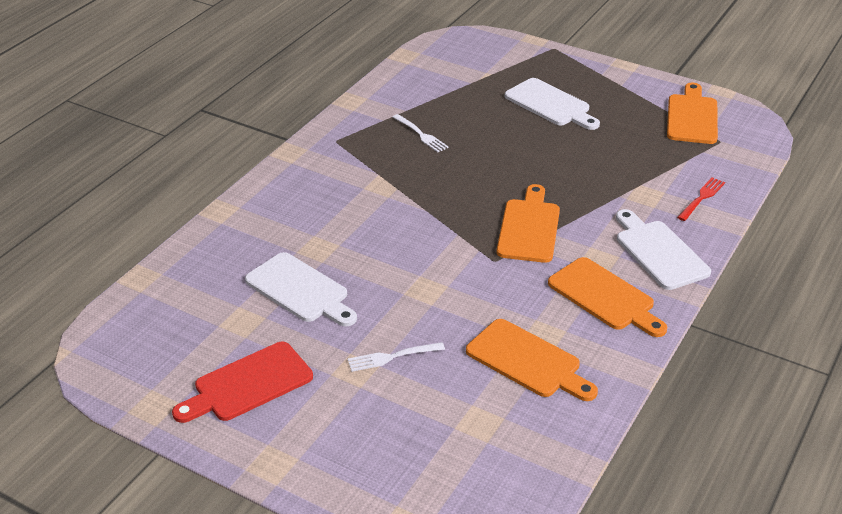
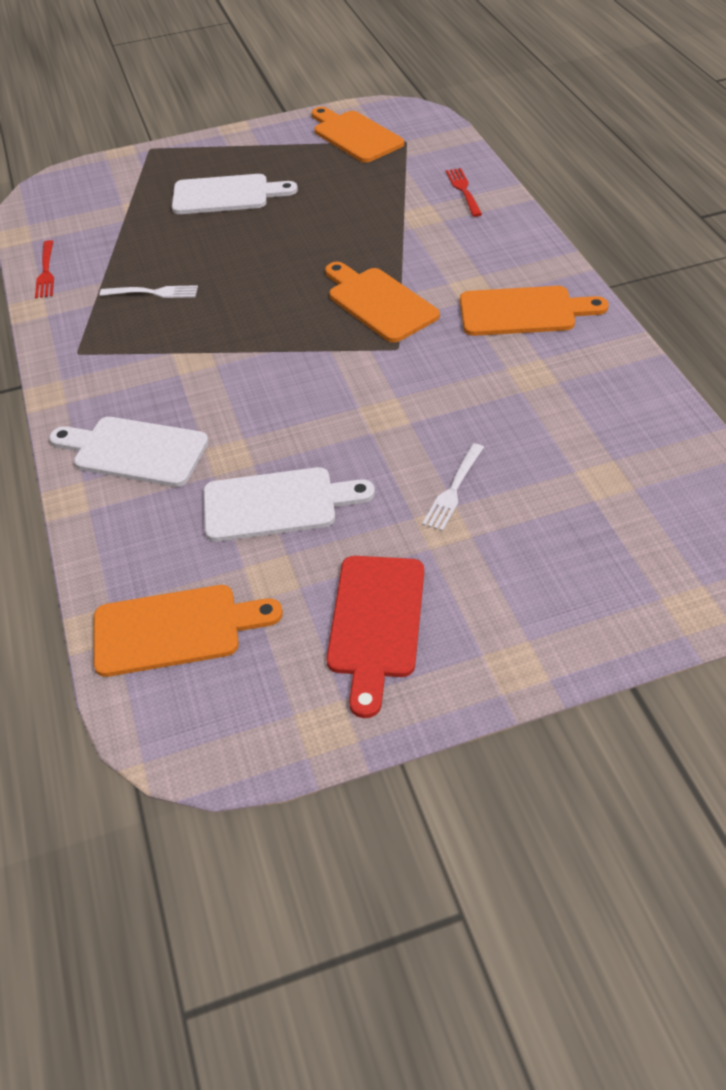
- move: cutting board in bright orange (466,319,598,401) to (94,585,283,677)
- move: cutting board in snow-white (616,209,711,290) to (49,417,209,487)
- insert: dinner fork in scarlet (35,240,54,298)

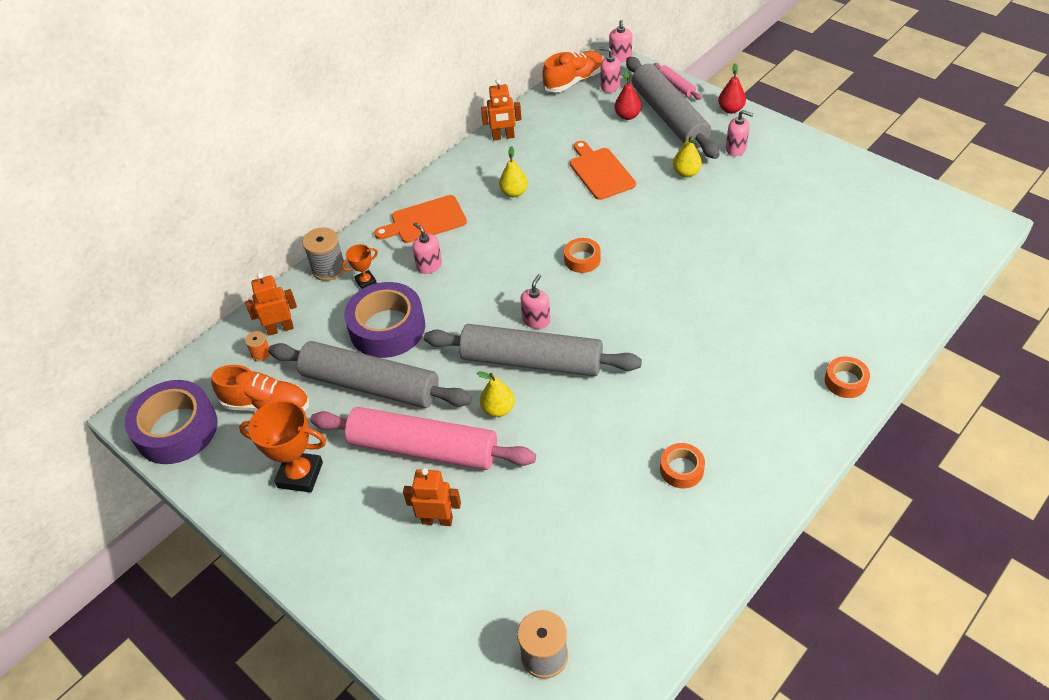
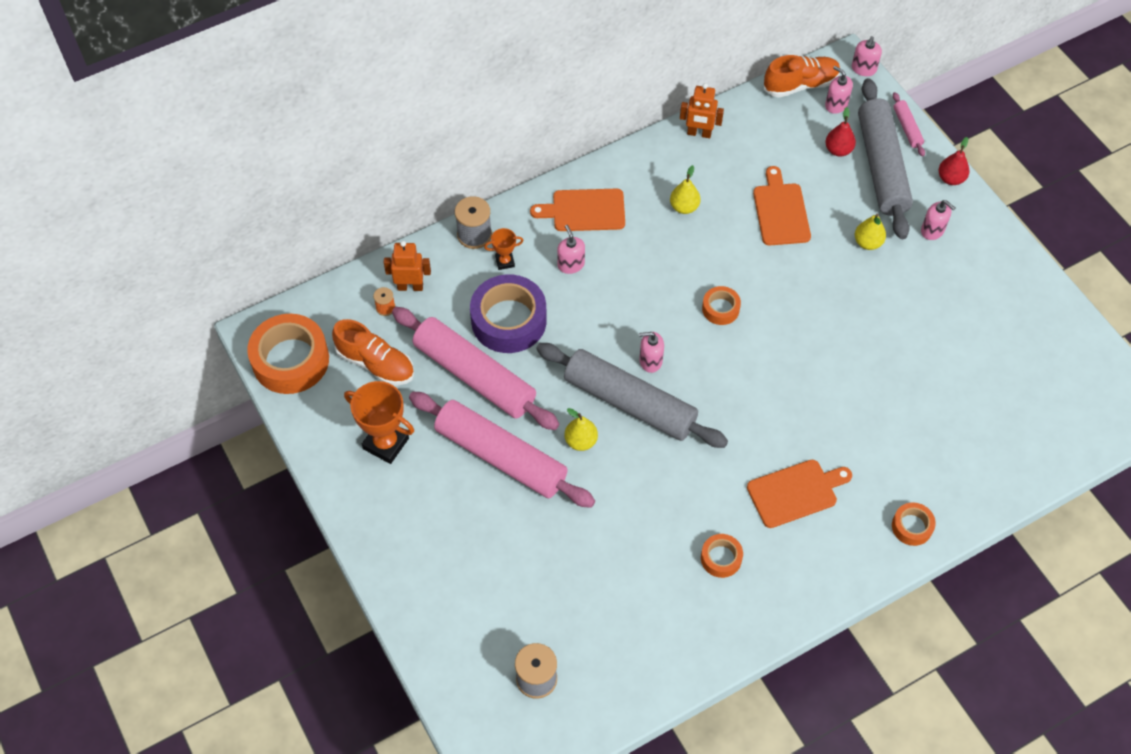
- recolor: roll of tape in purple (125,380,217,464) to roll of tape in bright orange (247,314,329,394)
- recolor: rolling pin in grey (268,341,472,408) to rolling pin in rose-pink (392,307,559,430)
- delete: toy robot in bright orange (403,468,461,526)
- rotate: soap pump in rose-pink (521,274,550,329) = (639,332,664,373) 135 degrees counterclockwise
- insert: cutting board in bright orange (747,459,852,528)

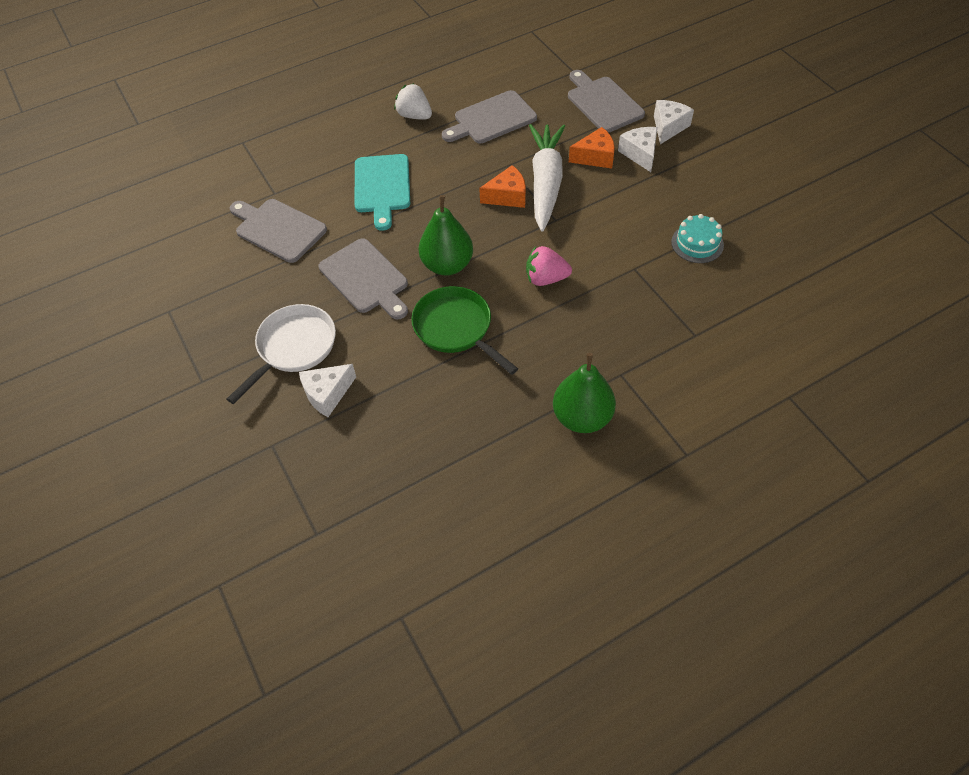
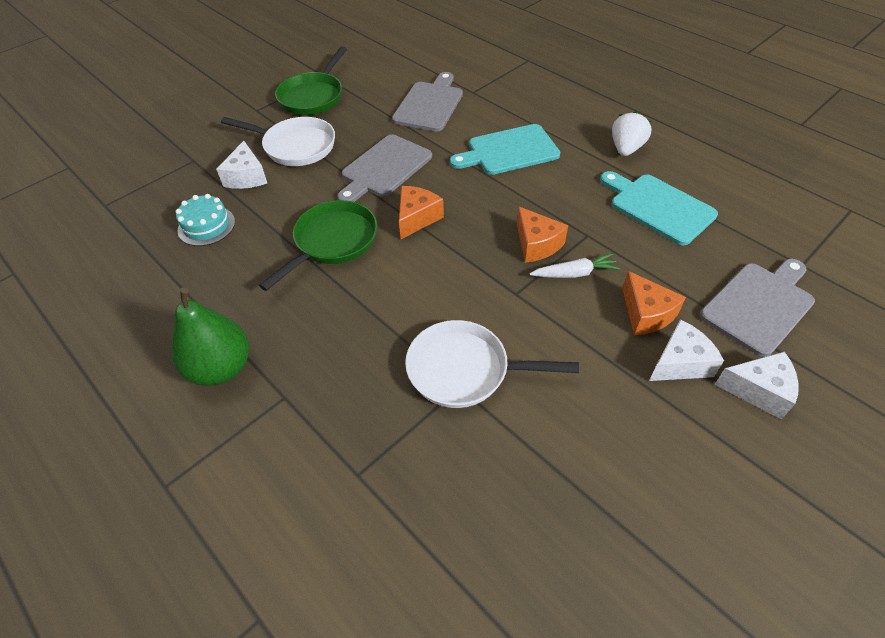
- rotate: cheese in snow-white (299,364,356,417) = (216,141,267,189) 135 degrees counterclockwise
- replace: toy pear in green (418,195,473,276) to cheese in bright orange (399,186,444,239)
- recolor: cutting board in grey (442,90,537,143) to cutting board in teal (600,171,718,246)
- delete: toy strawberry in rose-pink (526,246,572,286)
- resize: root vegetable in snow-white (529,124,565,232) = (530,253,620,278) x0.47
- move: gateau in teal (671,214,724,263) to (176,194,235,246)
- insert: frying pan in green (275,47,347,115)
- insert: frying pan in snow-white (405,320,579,408)

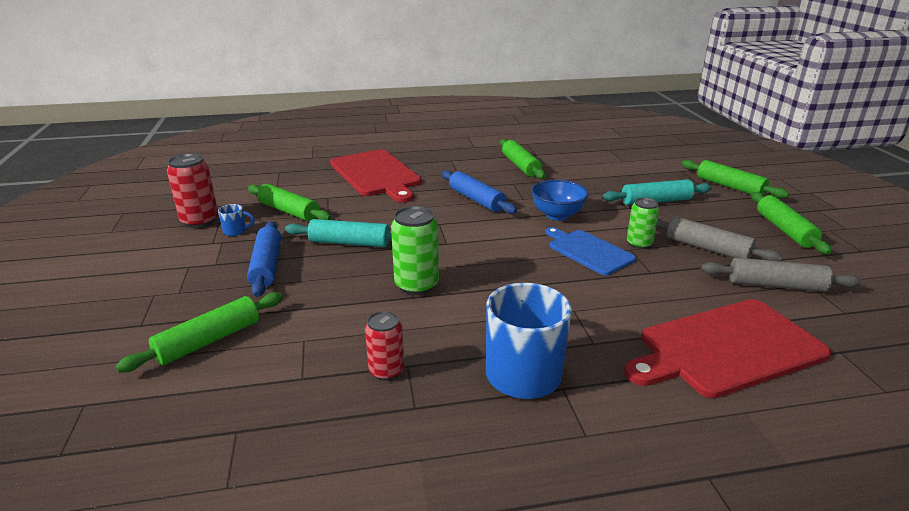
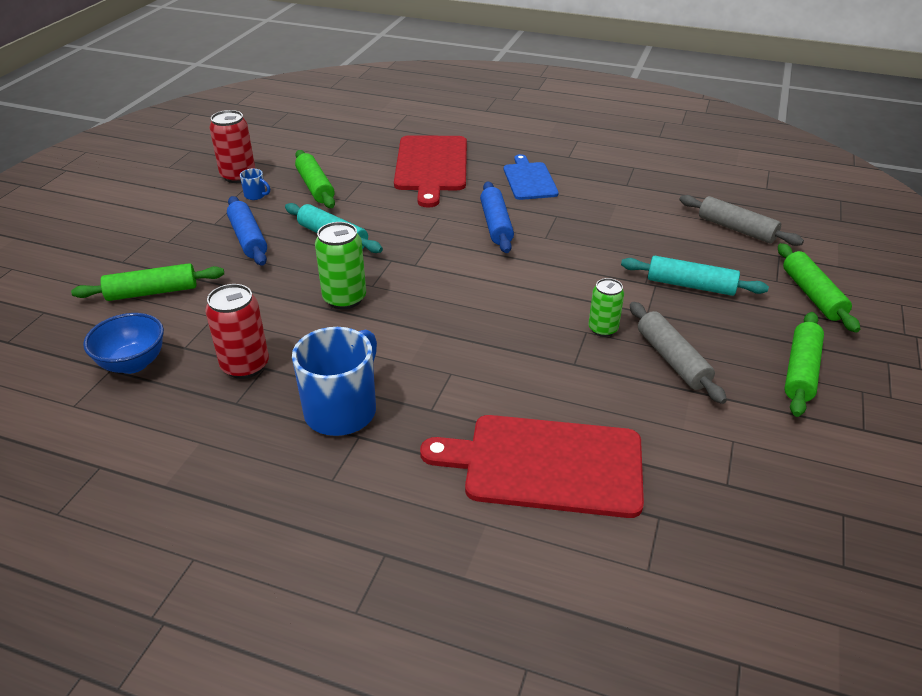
- rotate: rolling pin in blue (247,221,281,297) = (227,196,267,266) 45 degrees counterclockwise
- resize: tin in scarlet (365,311,404,381) = (205,284,269,379) x1.53
- delete: rolling pin in green (500,139,546,179)
- move: deep dish in blue (531,180,589,221) to (83,313,164,374)
- move: cutting board in blue (545,227,636,276) to (504,154,559,200)
- move: rolling pin in grey (701,258,862,292) to (679,195,804,246)

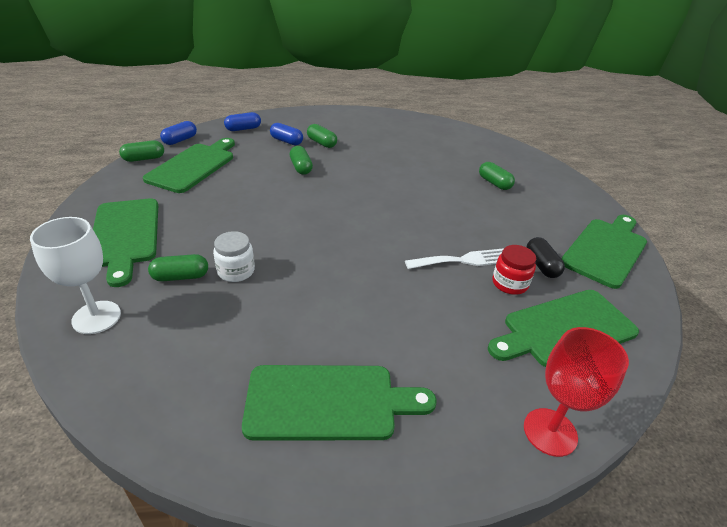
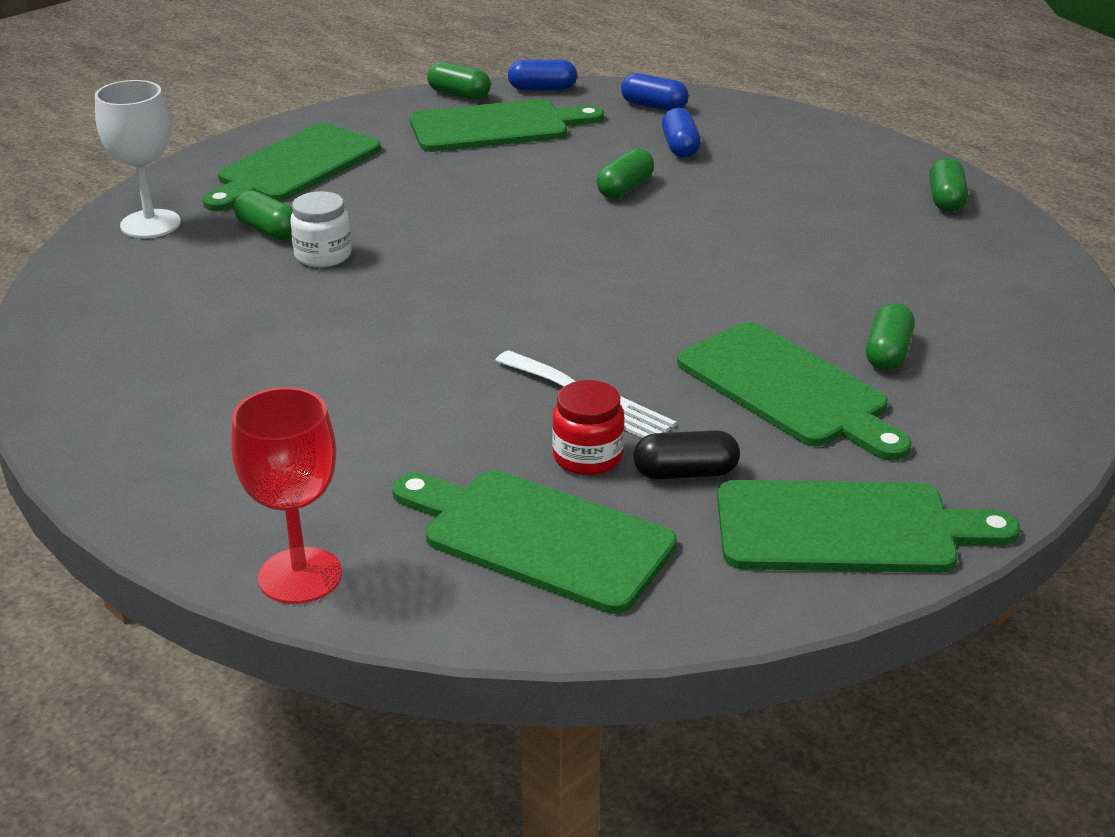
- move: cutting board in green (242,365,436,441) to (677,322,912,461)
- move: pill shape in green (307,124,337,148) to (929,158,968,212)
- rotate: pill shape in jet-black (527,237,565,278) = (633,430,740,480) 45 degrees clockwise

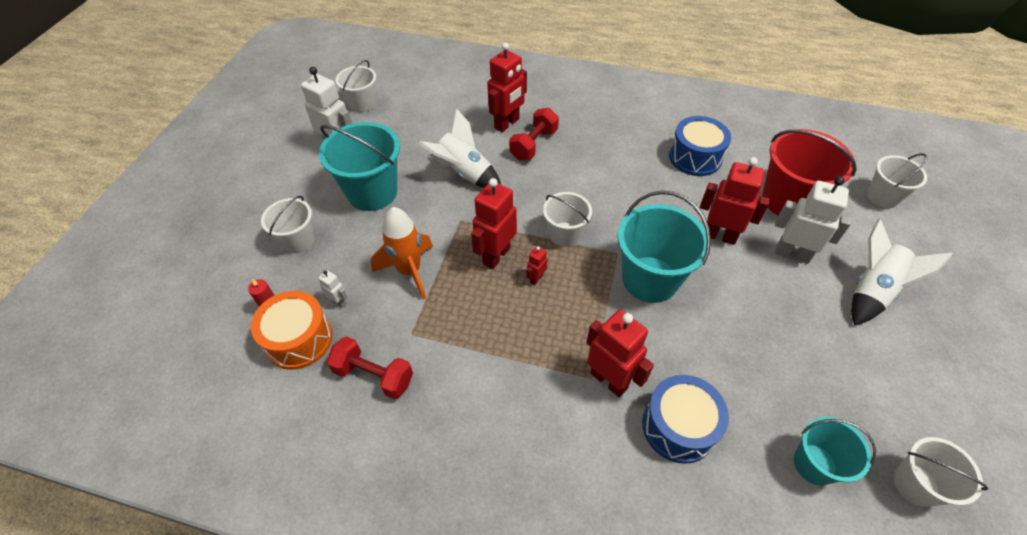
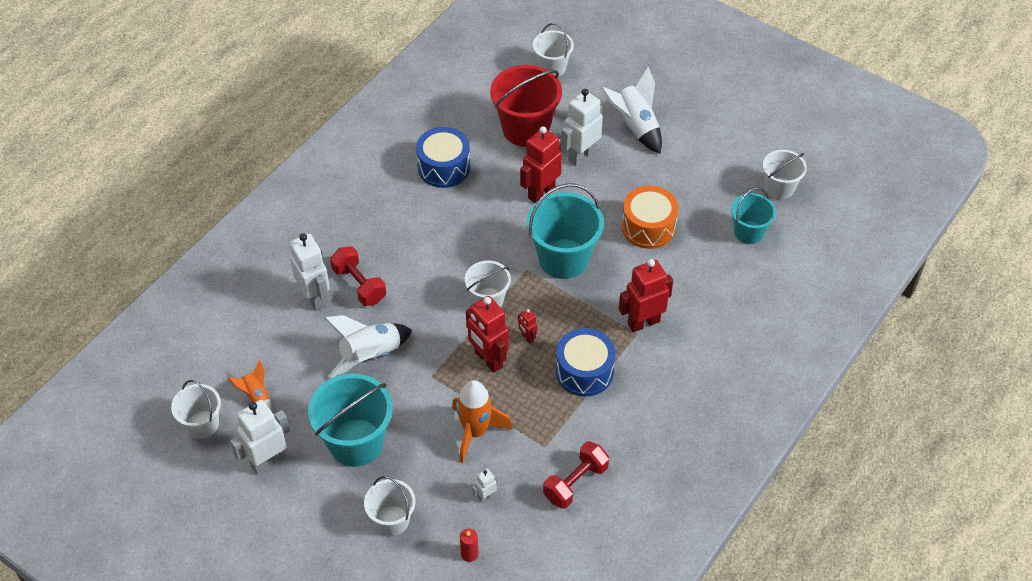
- move: snare drum in bright orange (251,291,333,370) to (622,186,679,249)
- recolor: toy robot in scarlet (487,42,527,132) to toy robot in snow-white (289,233,330,311)
- move: snare drum in blue (642,375,729,464) to (556,328,616,396)
- insert: rocket in bright orange (228,360,272,411)

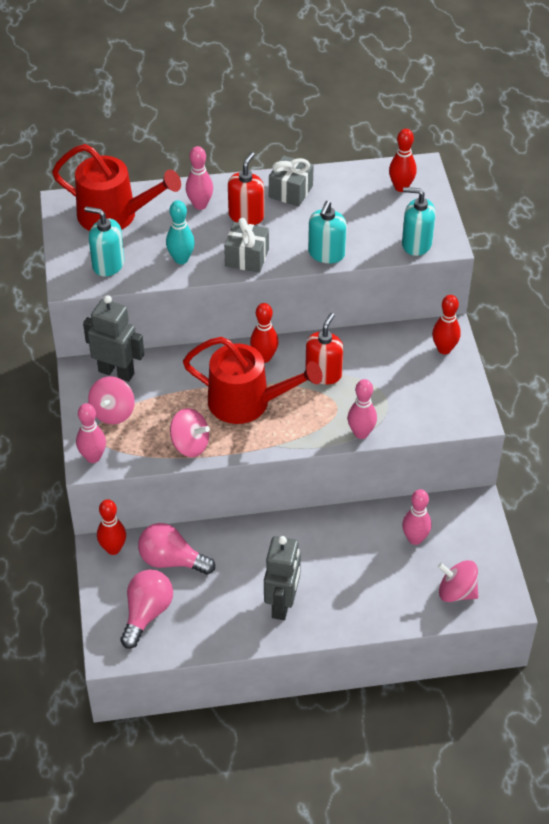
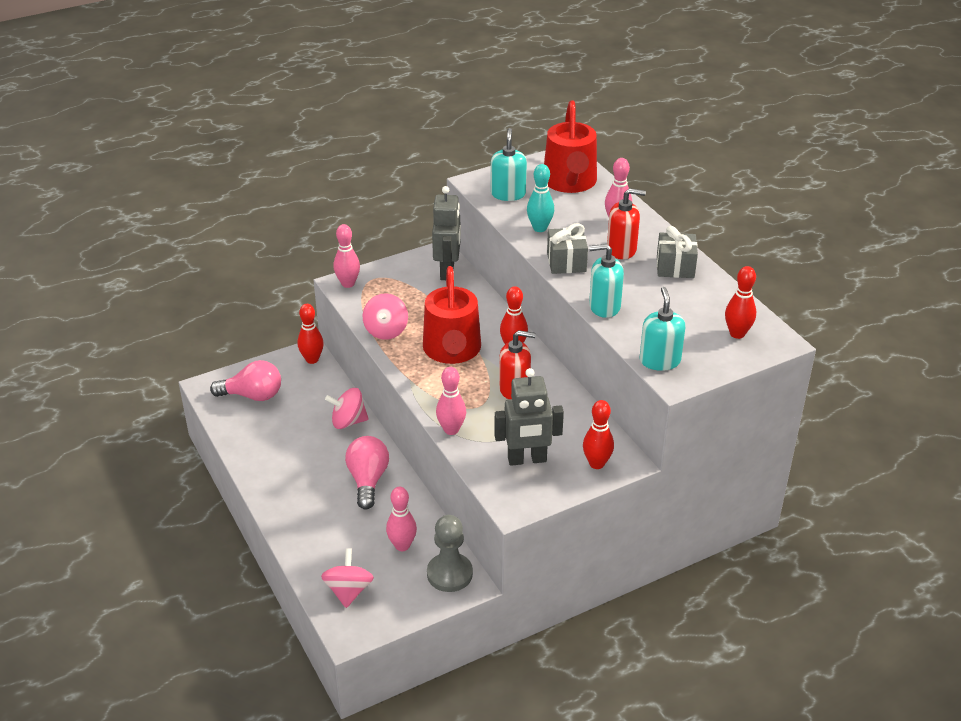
- move: spinning top in rose-pink (88,376,135,424) to (325,388,369,429)
- move: bulb in rose-pink (138,523,215,575) to (345,436,389,510)
- move: toy robot in grey (264,536,301,620) to (494,368,564,466)
- insert: pawn in grey (427,515,473,592)

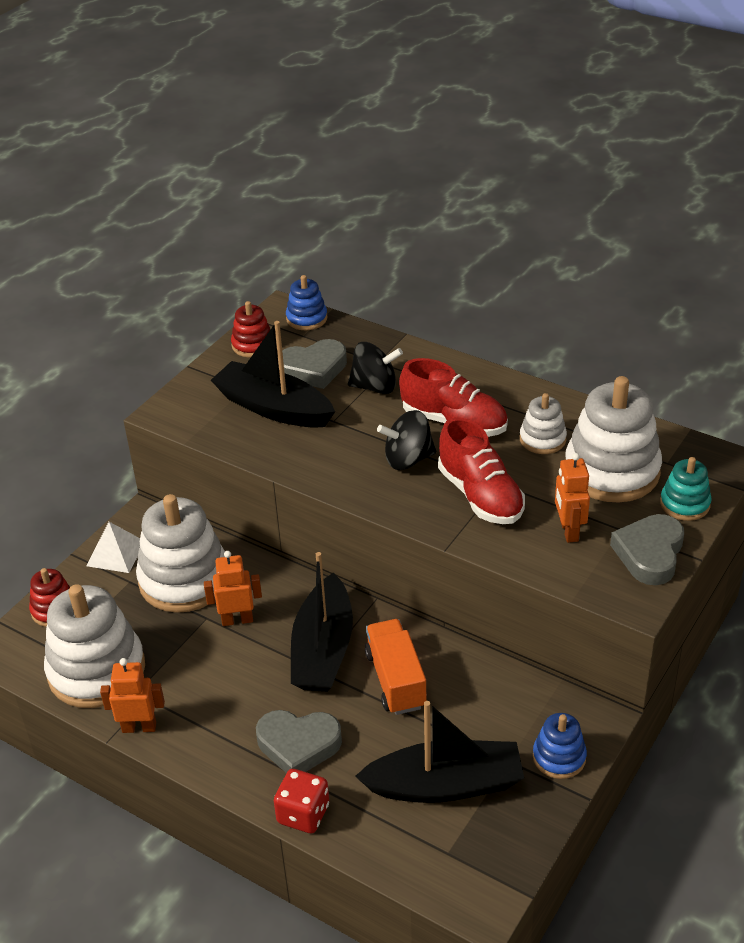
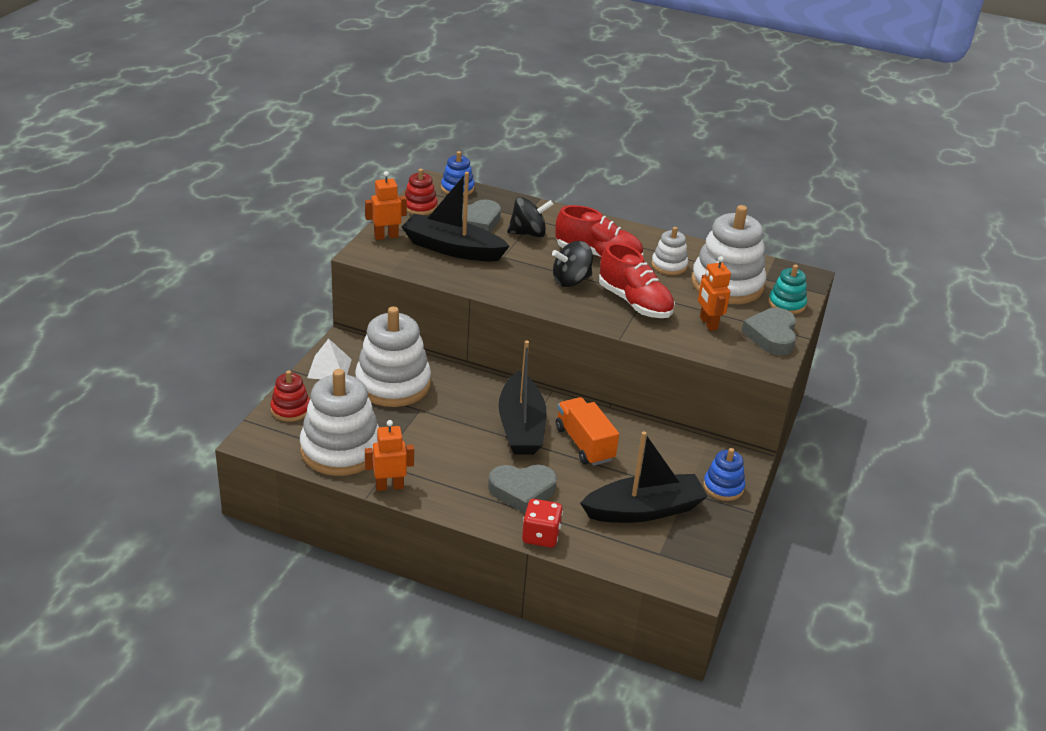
- move: toy robot in bright orange (204,551,262,626) to (365,171,407,240)

